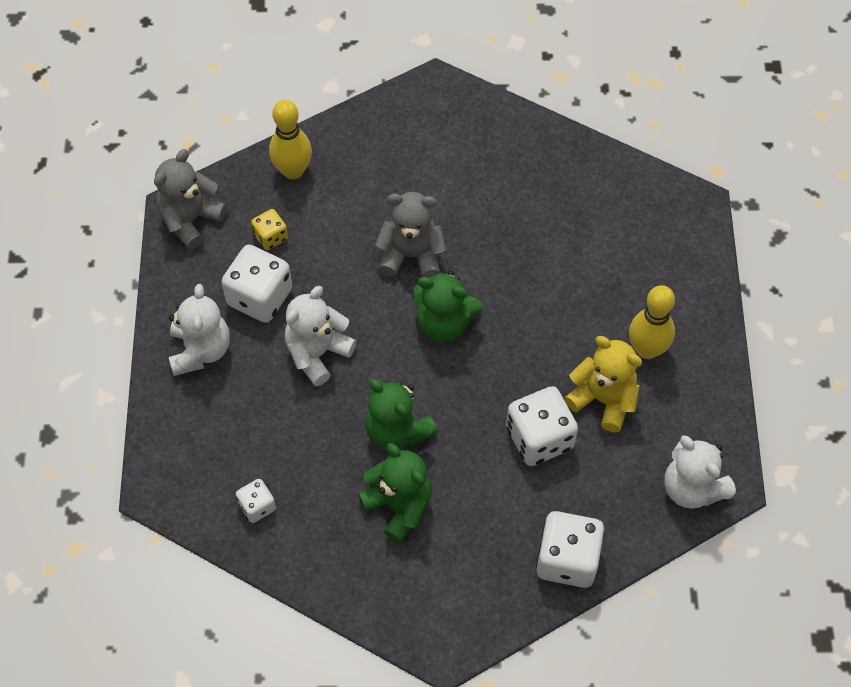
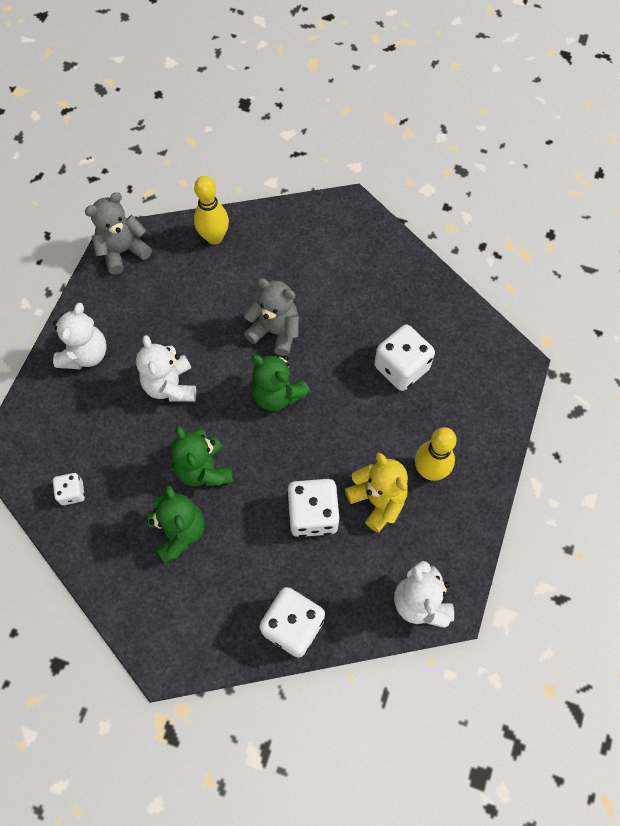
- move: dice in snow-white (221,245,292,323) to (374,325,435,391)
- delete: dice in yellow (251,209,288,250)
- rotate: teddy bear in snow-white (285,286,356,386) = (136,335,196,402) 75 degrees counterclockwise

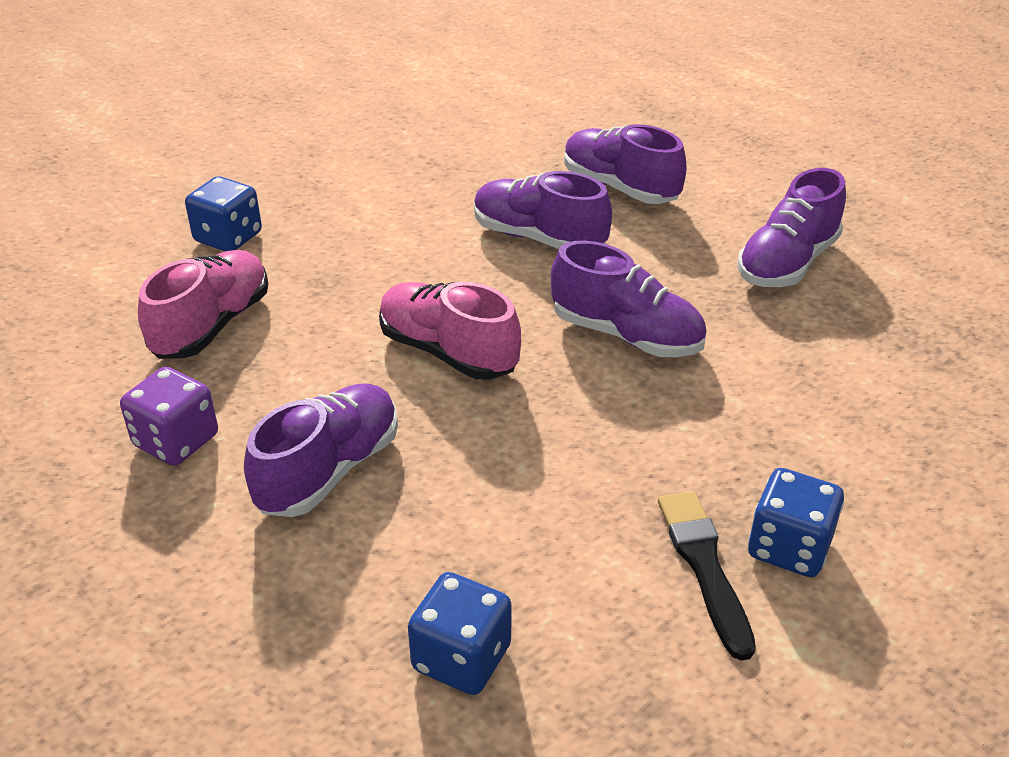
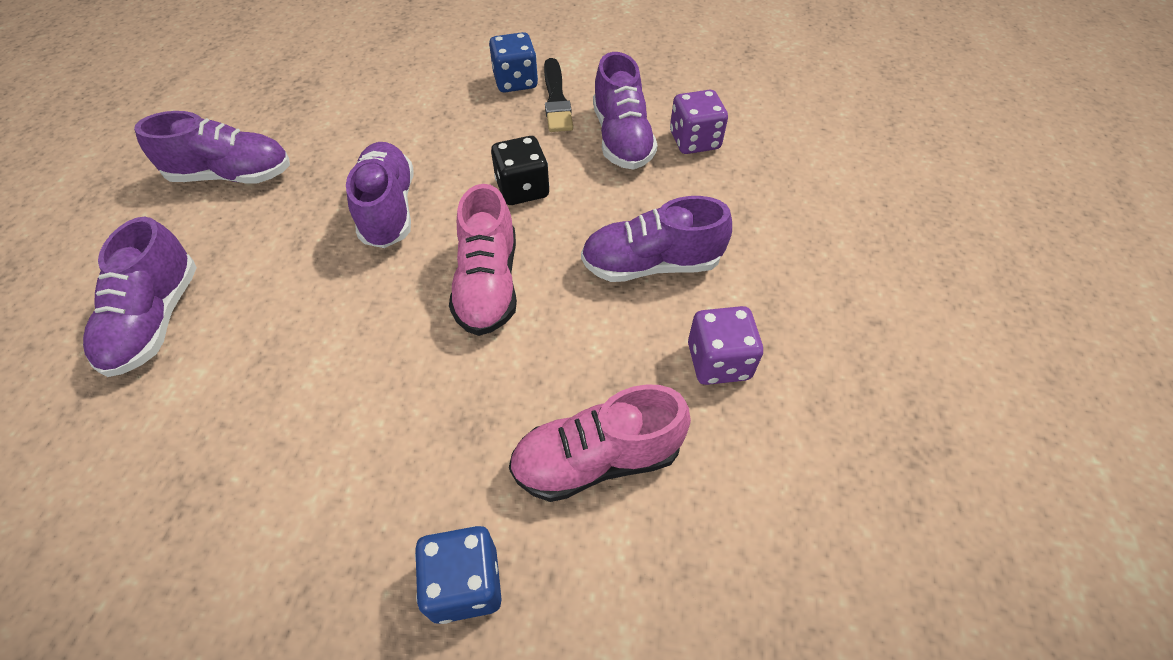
- recolor: dice in blue (408,572,512,695) to dice in purple (670,90,728,154)
- move: sneaker in purple (474,171,612,249) to (593,52,658,170)
- rotate: paint brush in jet-black (658,491,756,661) = (544,58,573,132) 45 degrees counterclockwise
- insert: dice in jet-black (491,136,549,205)

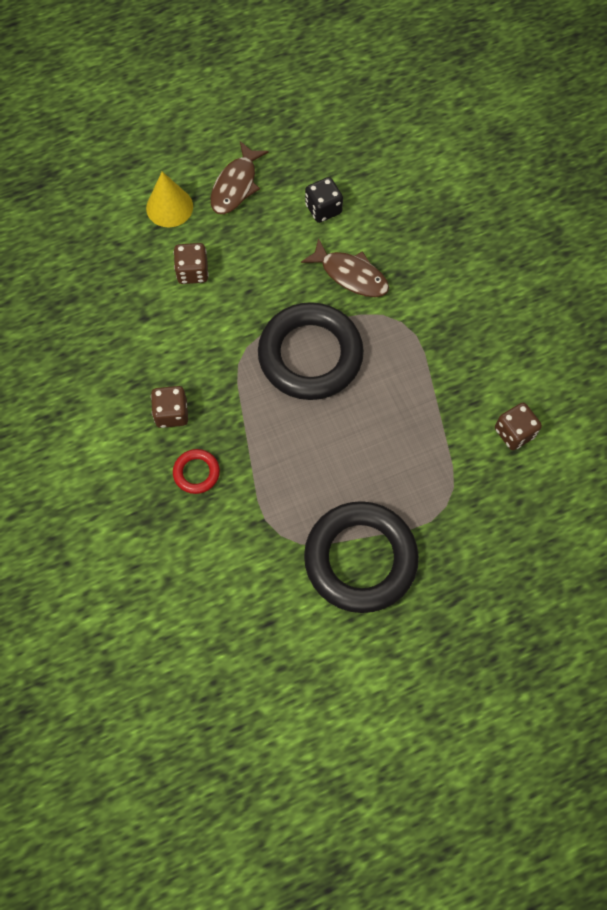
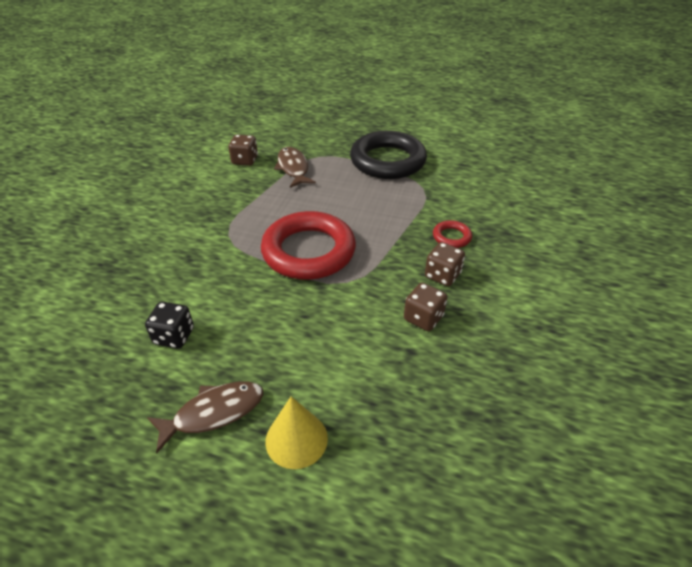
- move: dice in russet (174,243,209,284) to (404,283,447,331)
- recolor: ring in jet-black (258,302,364,400) to ring in scarlet (261,211,356,280)
- move: toy fish in russet (301,238,389,297) to (274,147,316,188)

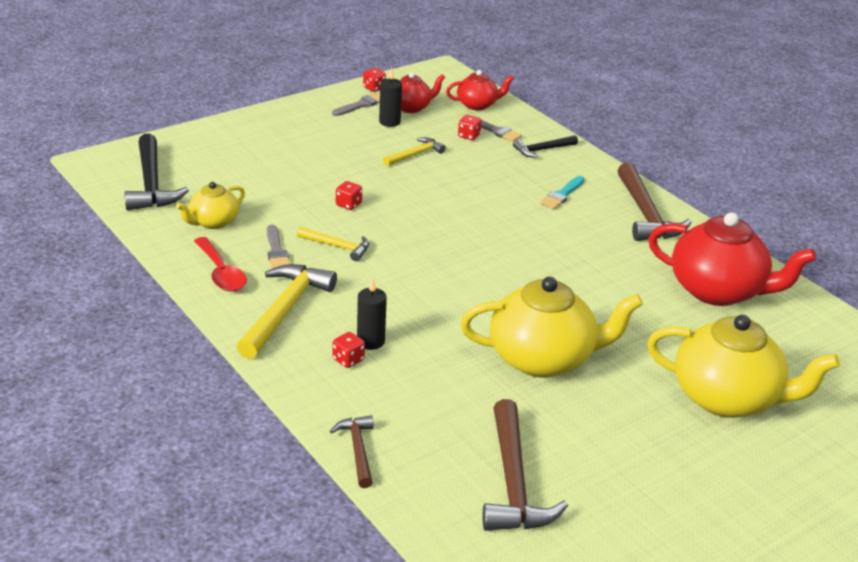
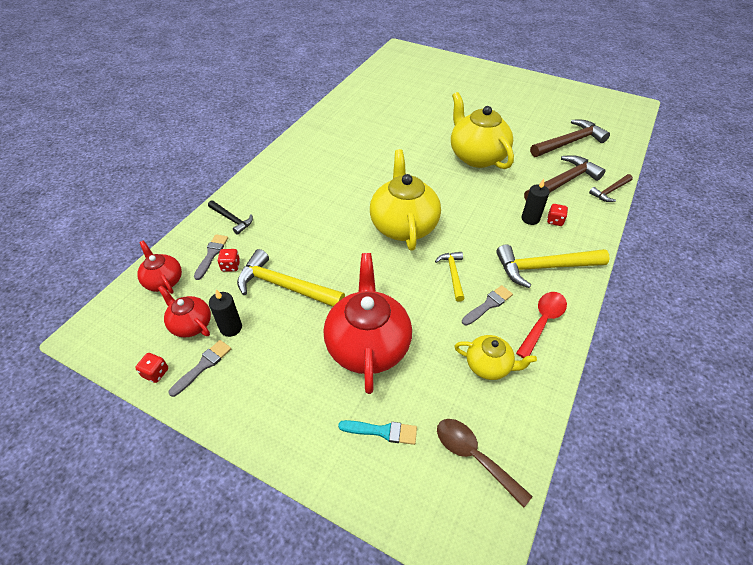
- replace: hammer in jet-black (124,134,189,210) to teaspoon in russet (437,419,532,508)
- rotate: paint brush in grey (332,93,380,116) = (169,340,231,397) 105 degrees clockwise
- delete: dice in scarlet (336,181,362,210)
- resize: hammer in yellow (383,137,446,166) = (237,249,345,307) x1.80
- move: paint brush in teal (540,176,585,209) to (338,420,417,445)
- move: hammer in russet (617,162,692,241) to (524,155,606,200)
- move: teapot in yellow (647,315,840,418) to (370,149,441,251)
- move: teapot in scarlet (648,212,816,306) to (324,253,412,394)

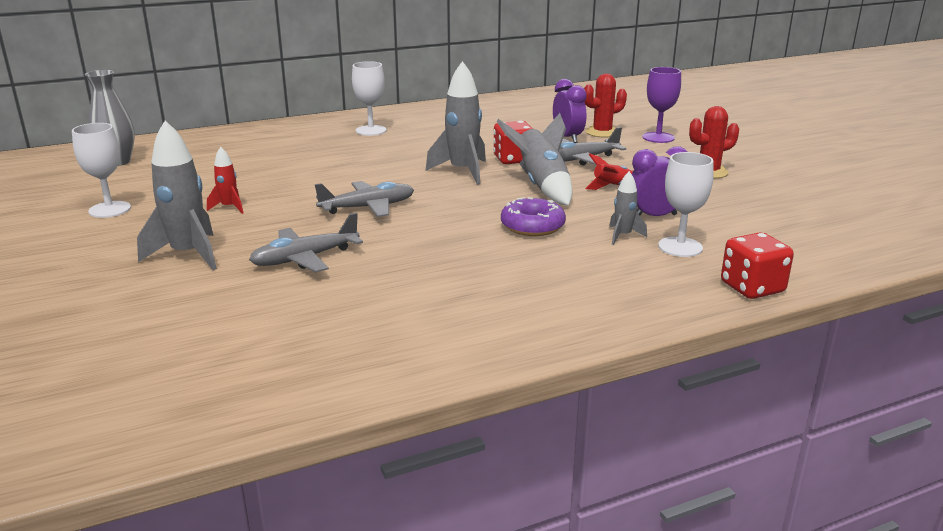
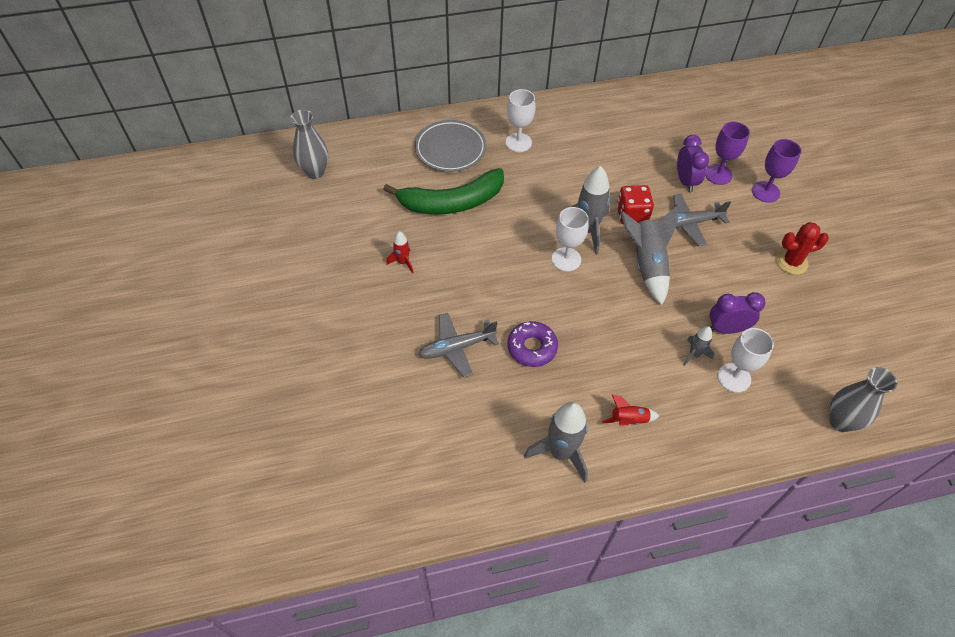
- move: wine glass in snow-white (72,123,131,218) to (552,207,589,272)
- move: rocket in grey (137,121,217,270) to (524,402,588,483)
- delete: toy plane in grey (315,181,414,217)
- move: doughnut in purple (501,197,566,236) to (507,321,558,367)
- replace: saguaro cactus in scarlet (584,74,627,138) to wine glass in purple (705,122,750,185)
- move: rocket in scarlet (585,153,633,190) to (602,394,659,426)
- delete: dice in scarlet (721,232,794,299)
- insert: banana in green (383,168,504,214)
- insert: dinner plate in grey (415,120,486,172)
- insert: vase in grey (829,367,897,432)

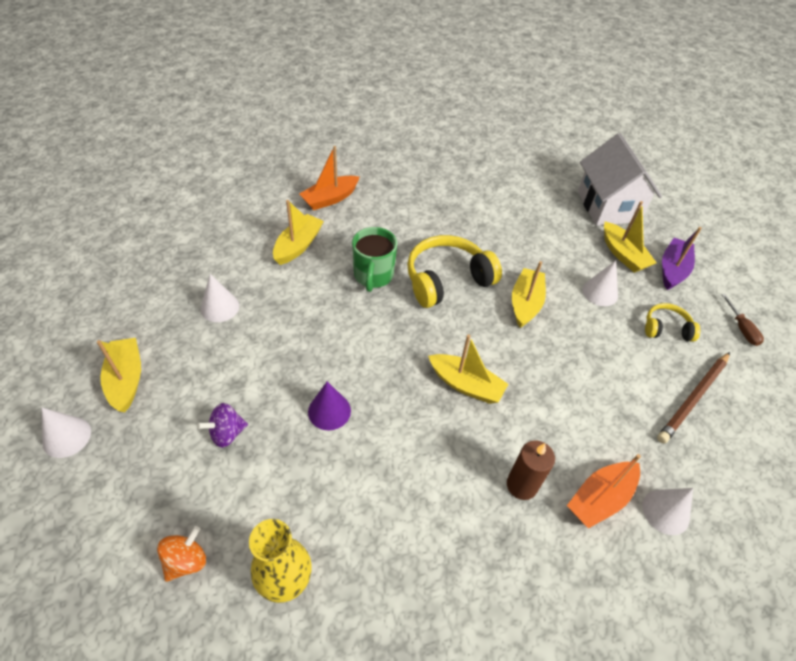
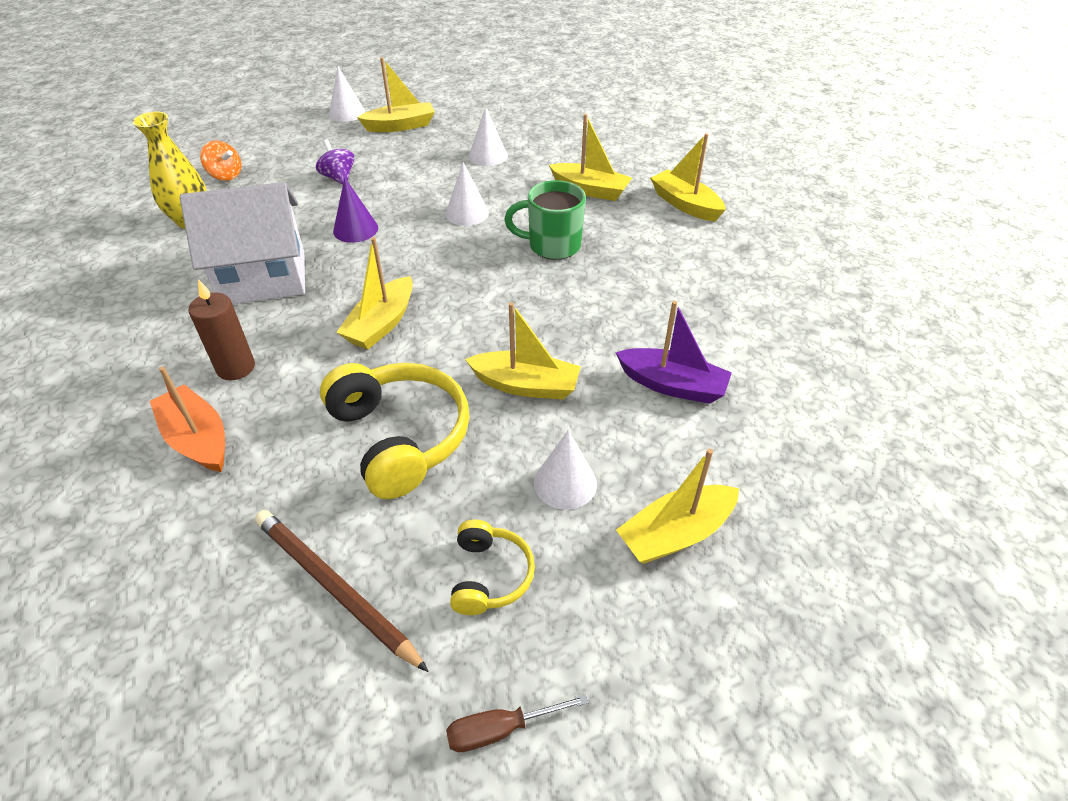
- recolor: sailboat in bright orange (299,146,359,210) to sailboat in yellow (650,133,726,222)
- move: over-ear headphones in yellow (407,235,502,308) to (320,363,469,499)
- move: house in snow-white (578,133,662,226) to (180,182,305,304)
- move: cone in snow-white (642,488,693,535) to (445,162,489,226)
- move: sailboat in purple (662,227,702,290) to (615,301,732,404)

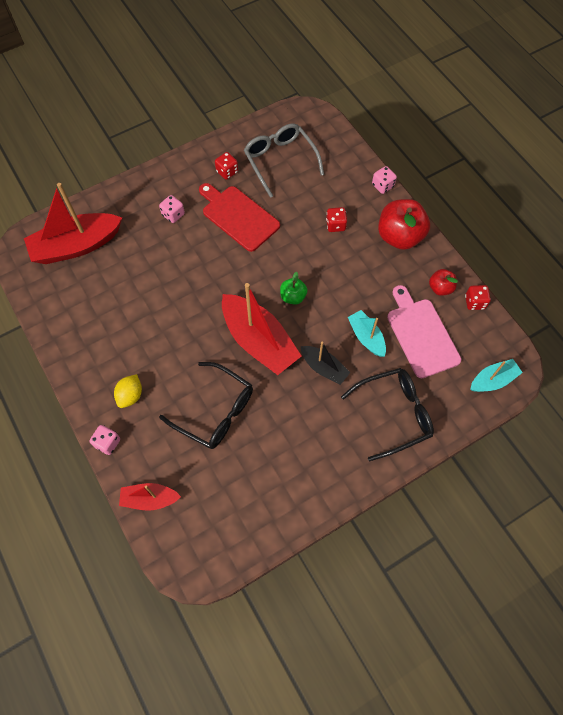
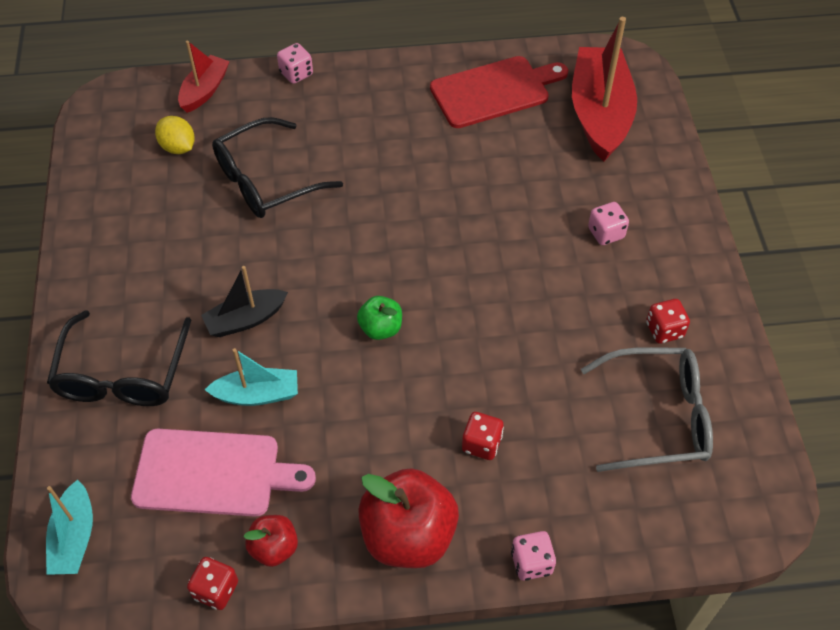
- move: toy lemon in yellow (114,374,142,408) to (155,116,195,154)
- move: cutting board in scarlet (199,183,280,252) to (430,56,568,128)
- delete: sailboat in scarlet (222,283,301,375)

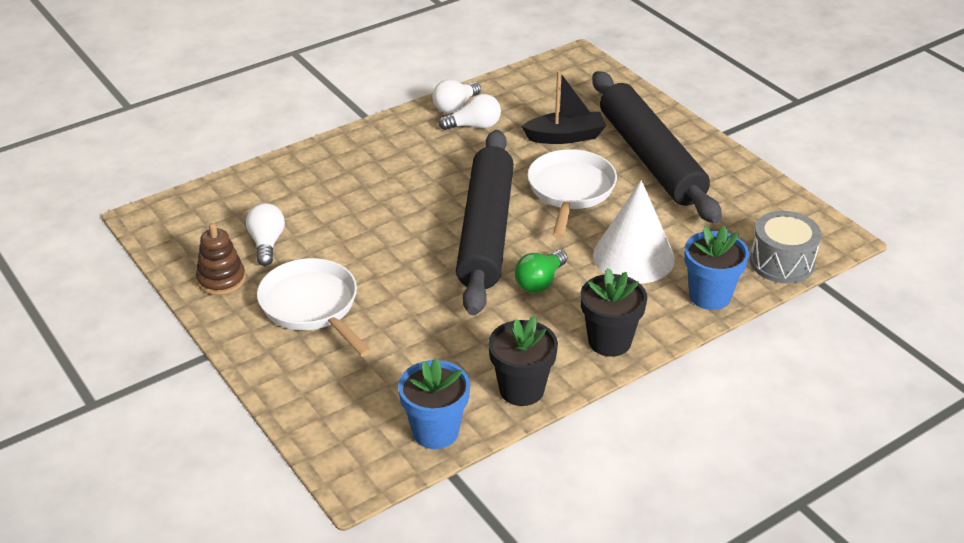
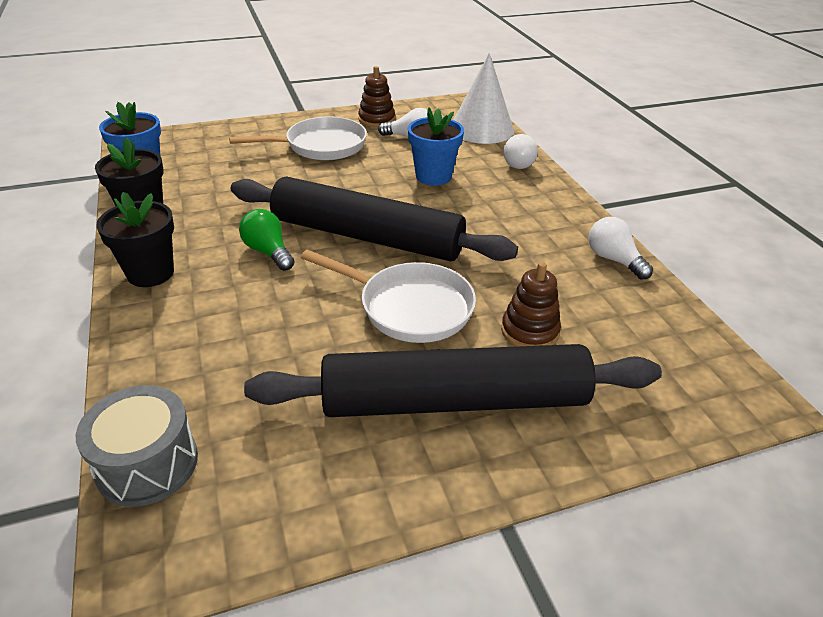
- move: bulb in snow-white (438,94,501,130) to (503,134,538,169)
- replace: sailboat in jet-black (521,71,606,144) to stacking toy in russet (501,262,561,347)
- move: cone in snow-white (593,180,675,284) to (454,53,514,144)
- move: flower pot in blue (684,226,749,310) to (408,107,464,186)

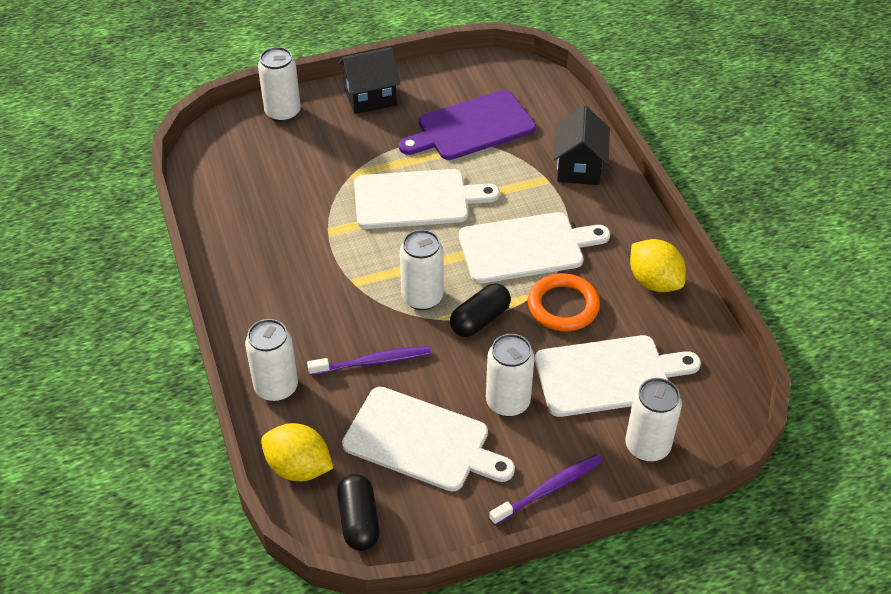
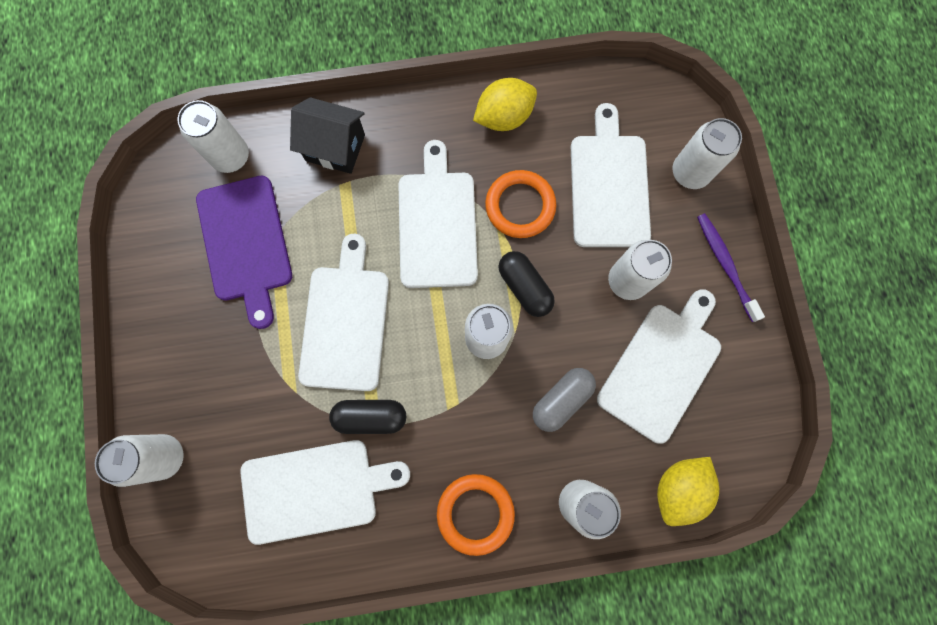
- replace: toothbrush in purple (307,346,431,375) to pill shape in grey (533,368,596,432)
- move: pill shape in jet-black (337,474,380,551) to (329,400,406,434)
- delete: house in jet-black (338,47,400,114)
- insert: tin in snow-white (178,100,249,173)
- insert: cutting board in snow-white (240,440,410,545)
- insert: ring in bright orange (437,474,515,556)

